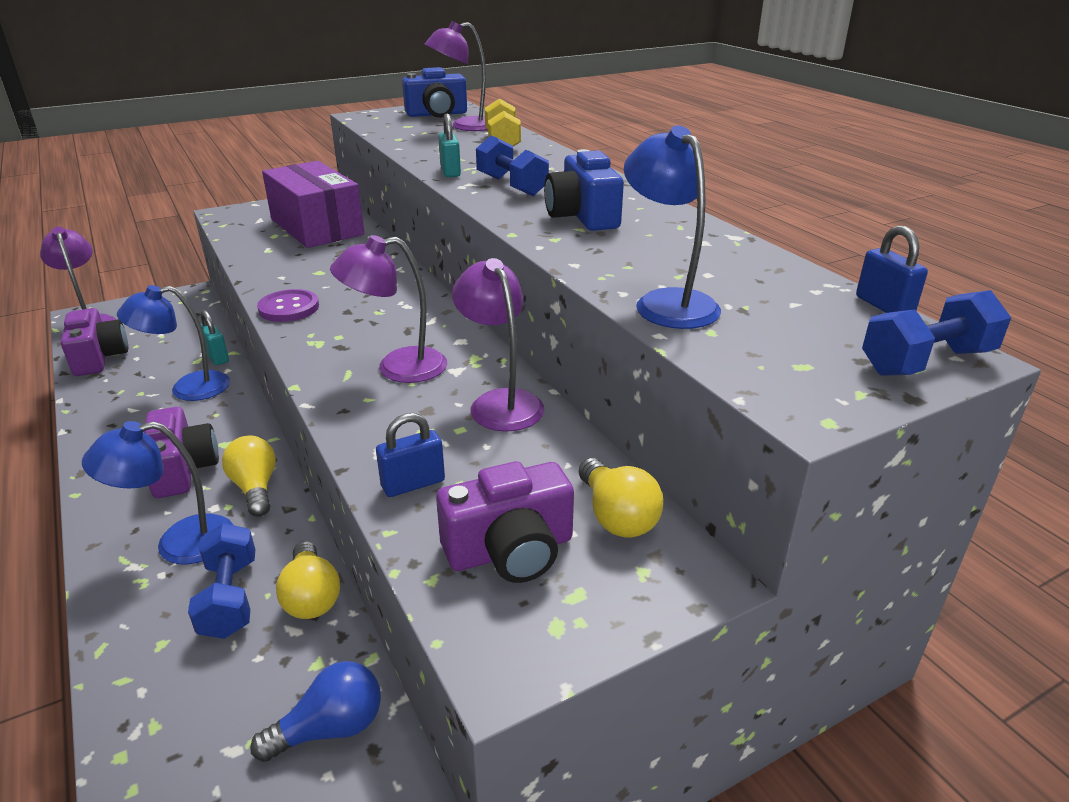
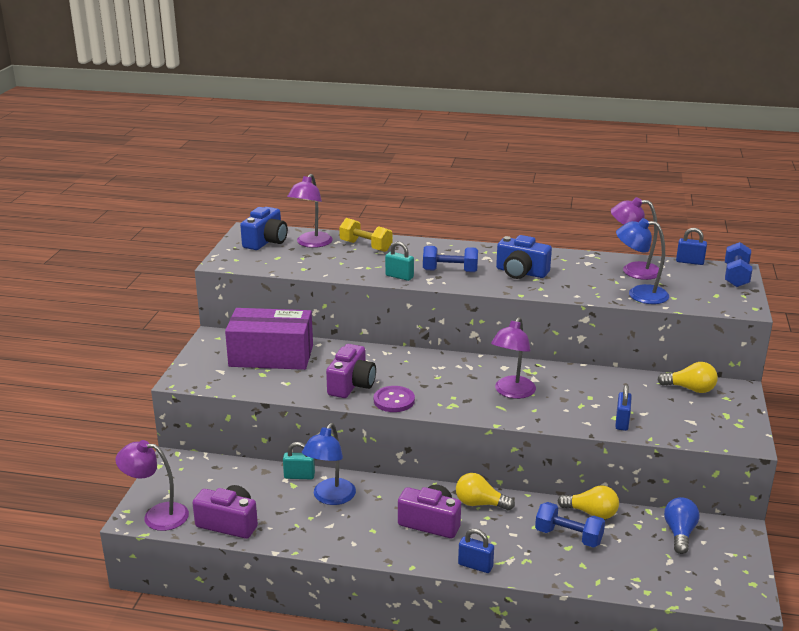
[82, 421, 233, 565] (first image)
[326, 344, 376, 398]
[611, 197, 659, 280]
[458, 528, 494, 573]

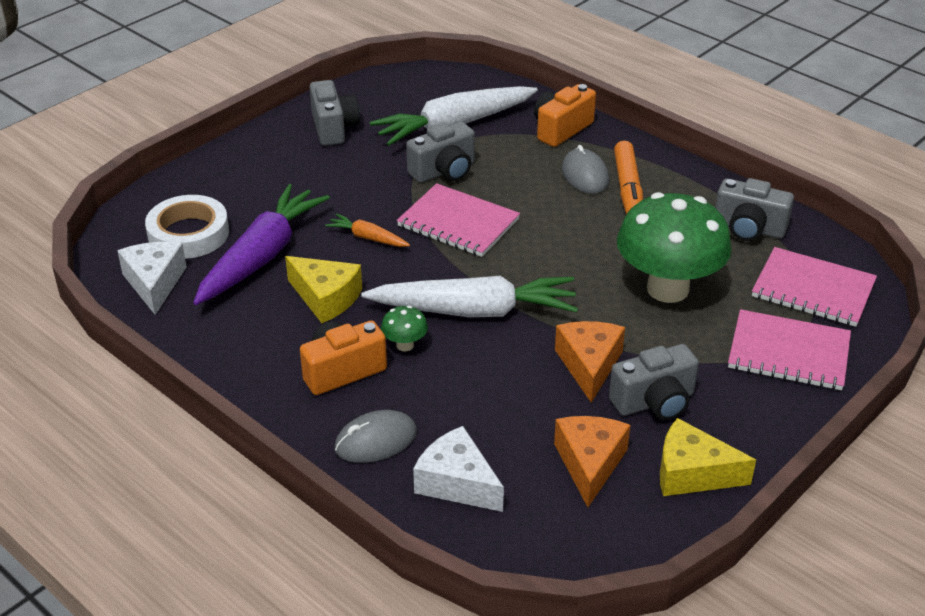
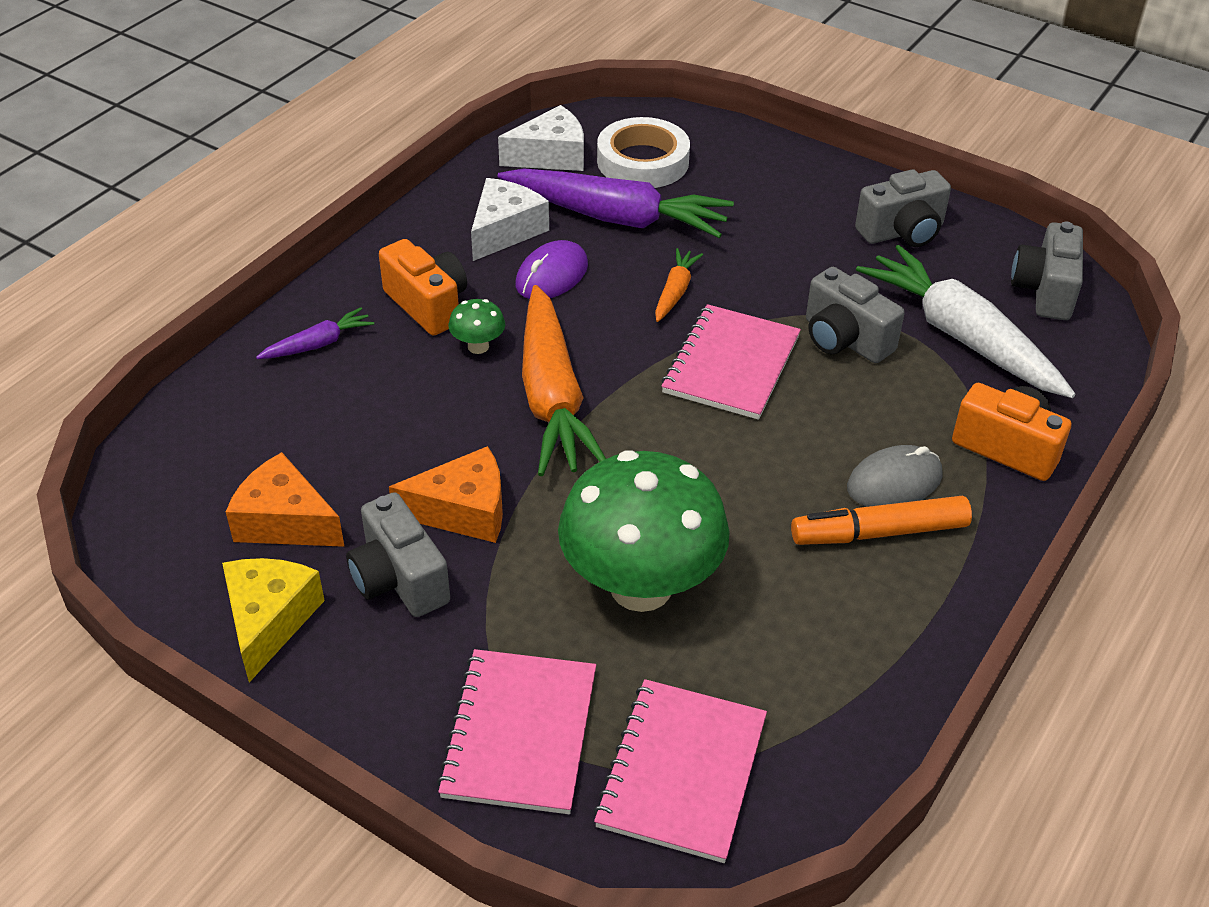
[515, 240, 588, 299]
[256, 307, 374, 359]
[522, 285, 606, 476]
[471, 178, 549, 261]
[226, 452, 345, 547]
[1011, 222, 1083, 320]

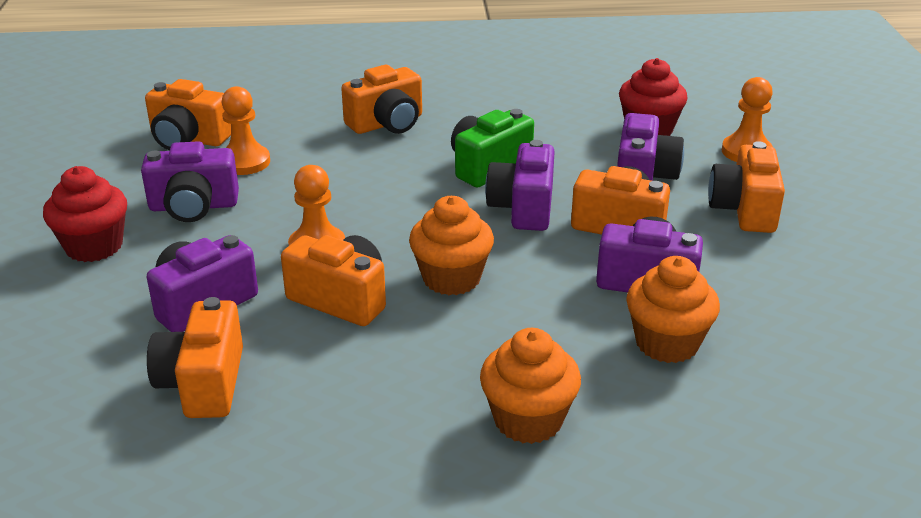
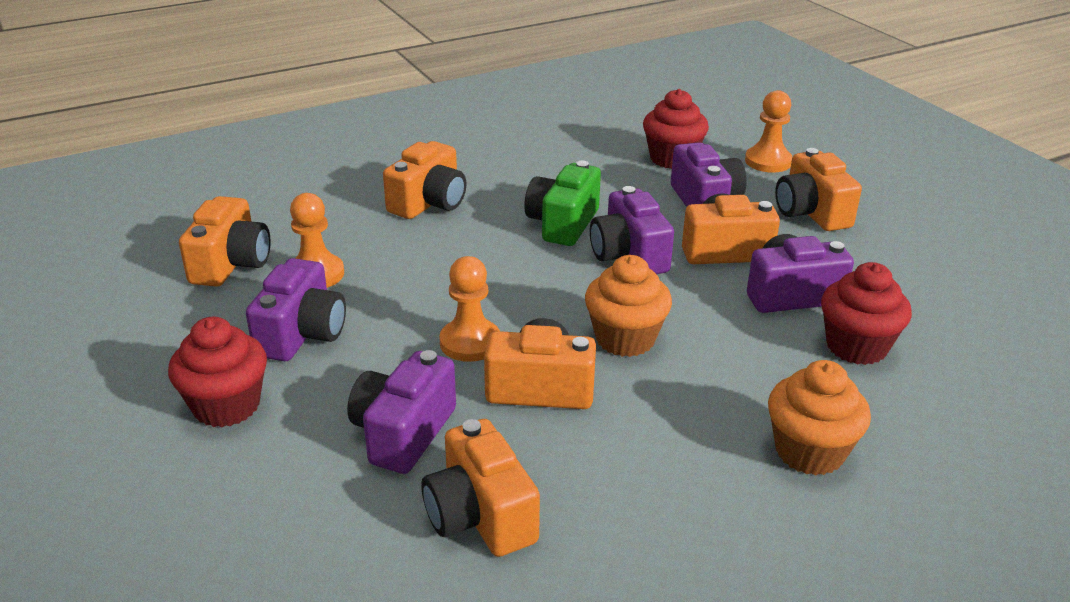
[246, 258, 346, 361]
[179, 196, 271, 287]
[821, 262, 912, 365]

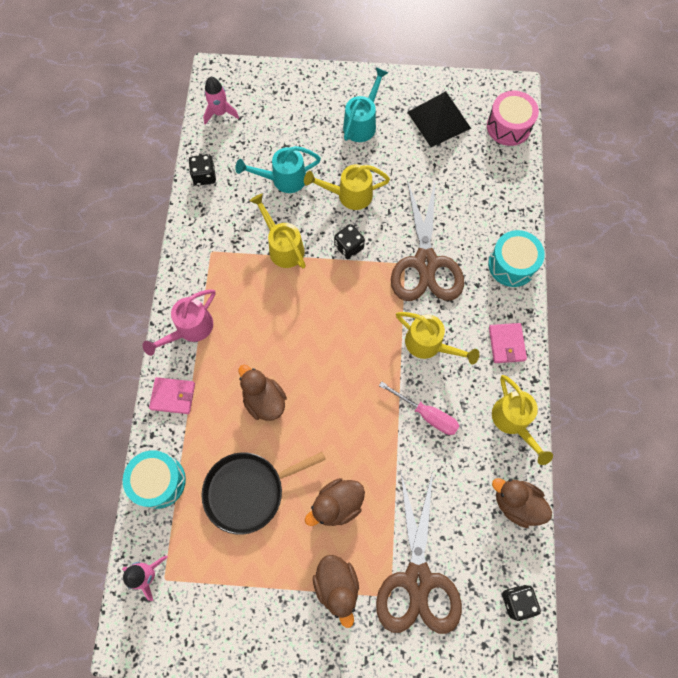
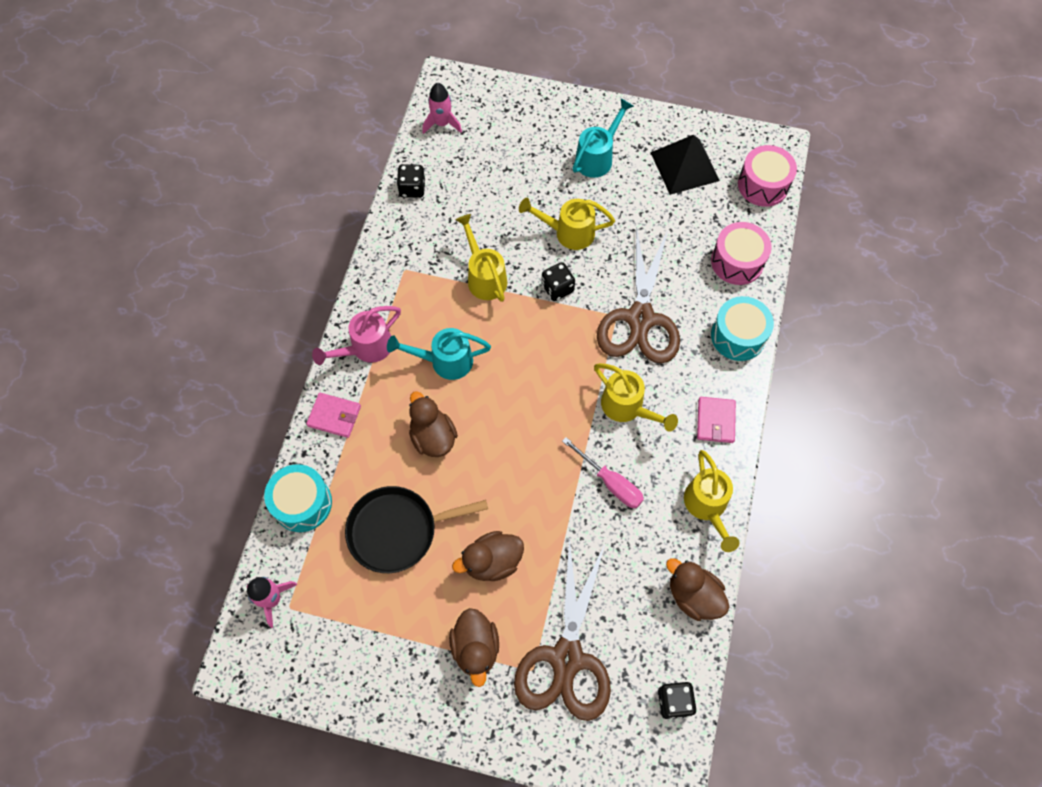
[387, 328, 491, 380]
[711, 222, 772, 285]

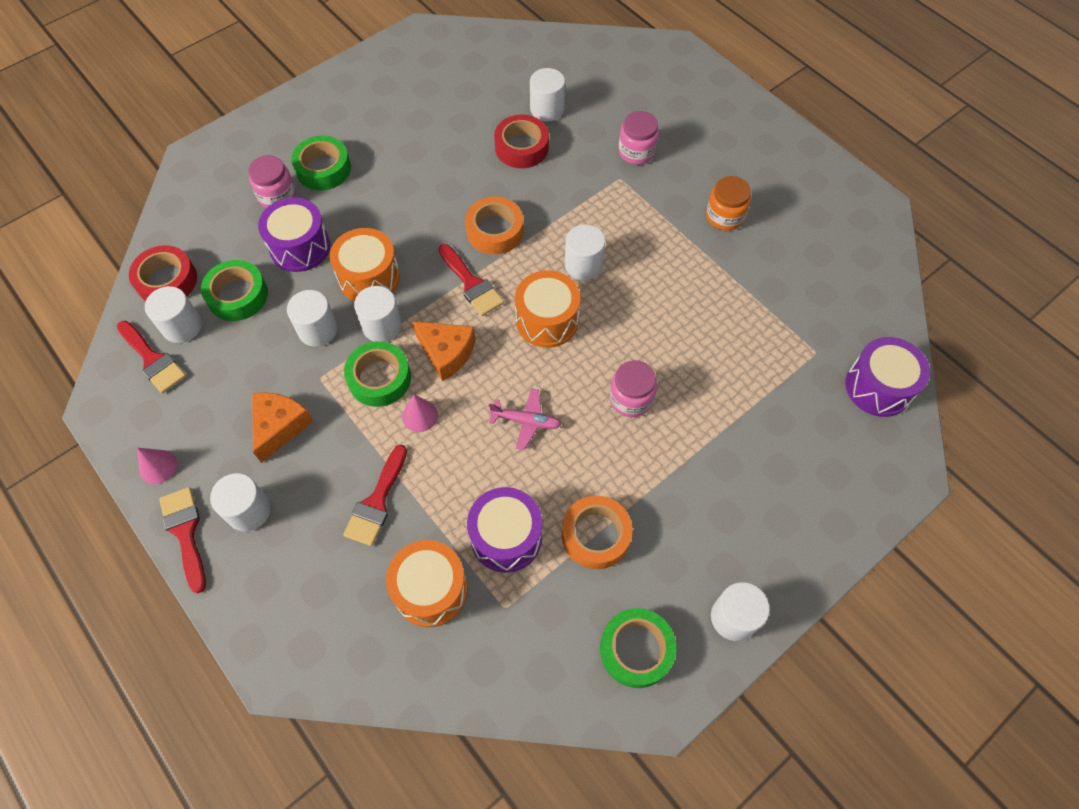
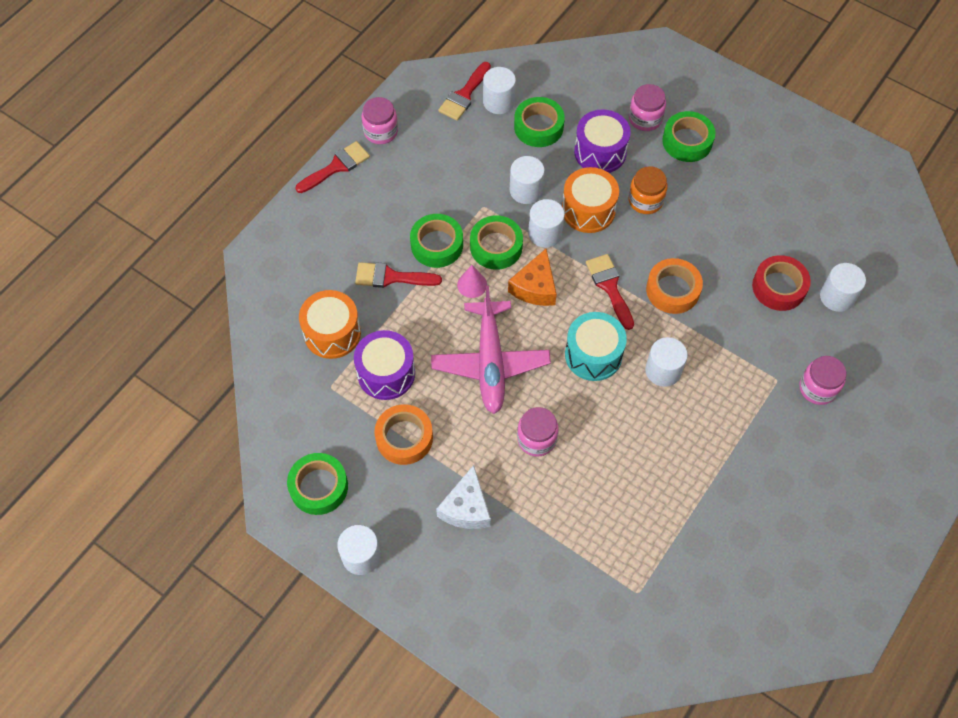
[129, 245, 197, 301] (first image)
[361, 97, 398, 144]
[210, 473, 271, 532] (first image)
[252, 392, 314, 463] (first image)
[586, 254, 634, 330]
[431, 286, 551, 414]
[565, 312, 627, 381]
[628, 166, 667, 214]
[845, 337, 930, 417] (first image)
[410, 214, 463, 268]
[436, 465, 491, 529]

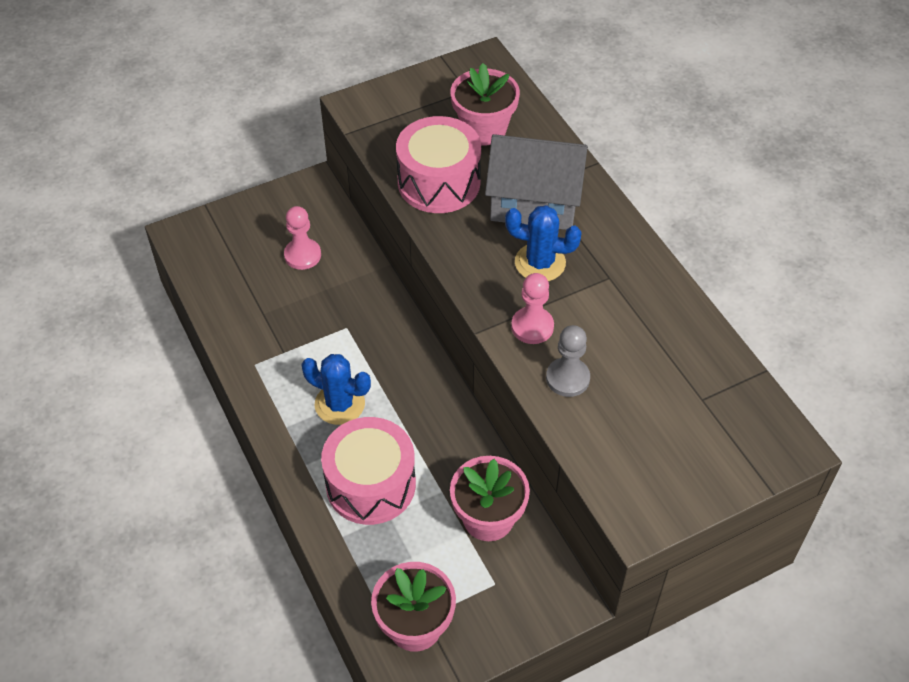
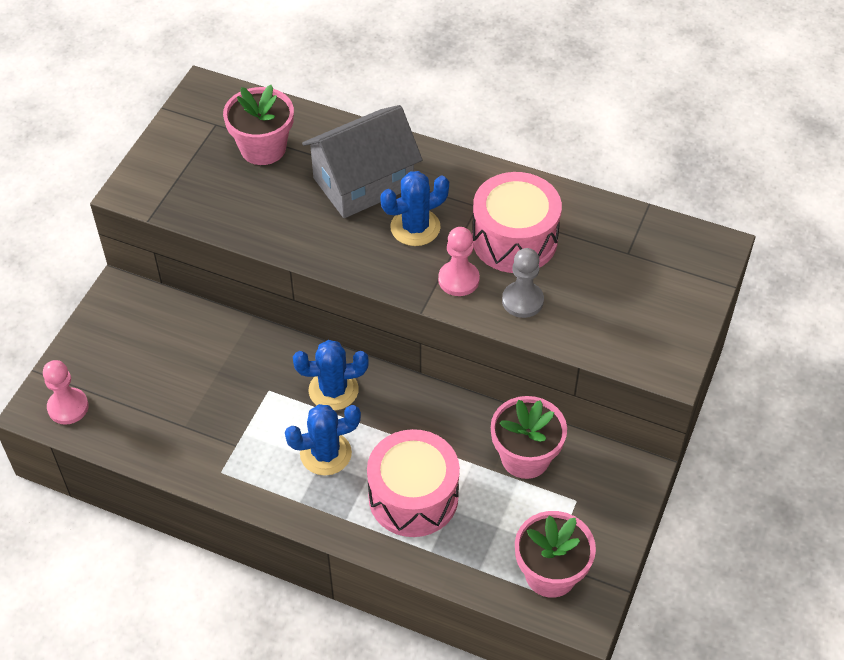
[43, 360, 89, 425]
[472, 172, 562, 273]
[293, 340, 369, 411]

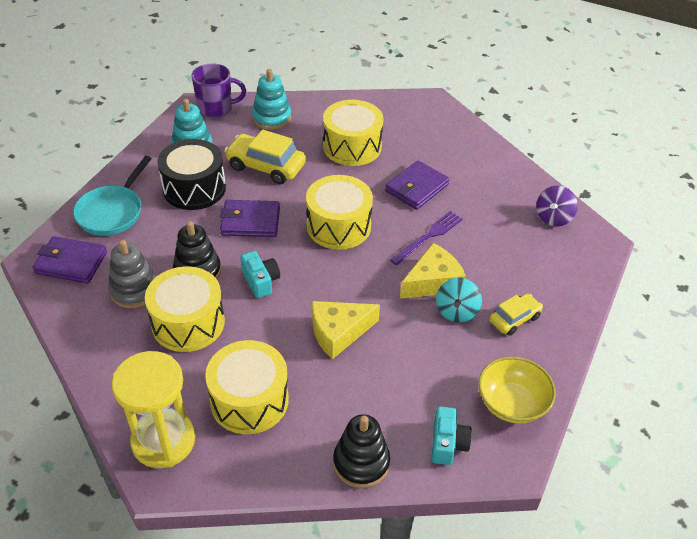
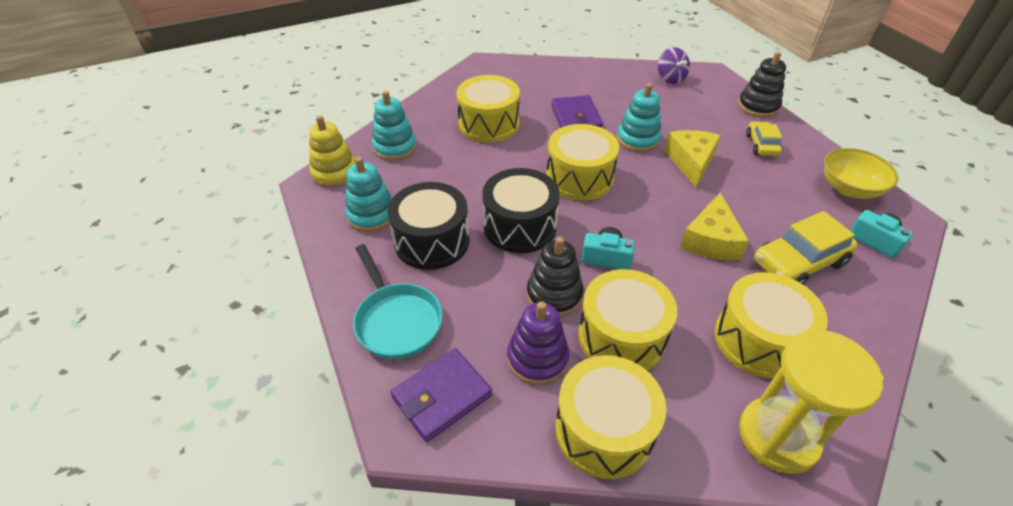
[507, 301, 569, 385]
[309, 115, 355, 188]
[482, 168, 560, 253]
[754, 211, 858, 285]
[738, 51, 786, 118]
[617, 83, 662, 152]
[436, 278, 482, 322] (first image)
[555, 355, 666, 479]

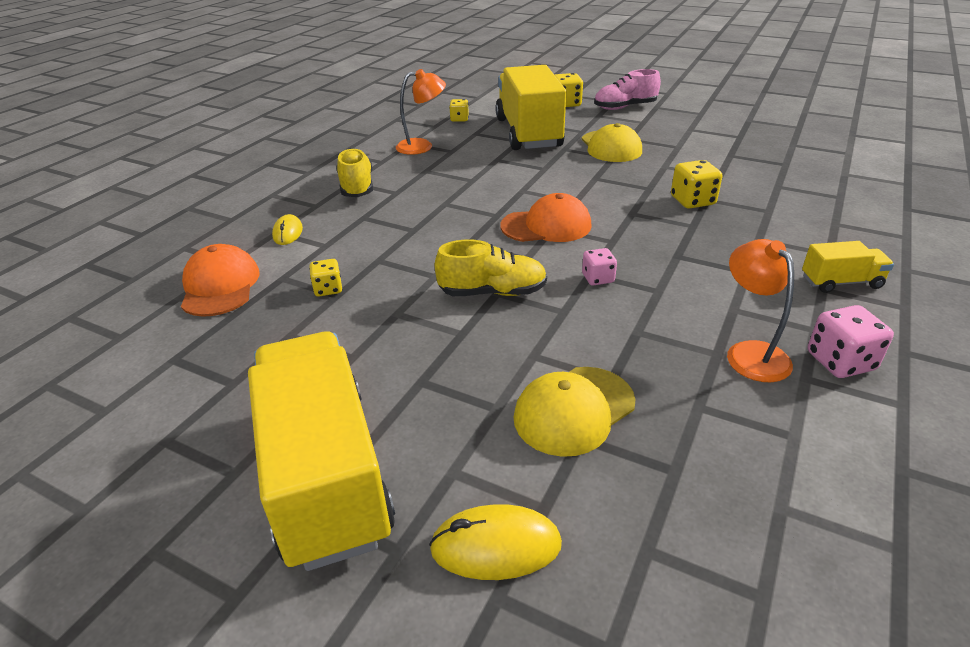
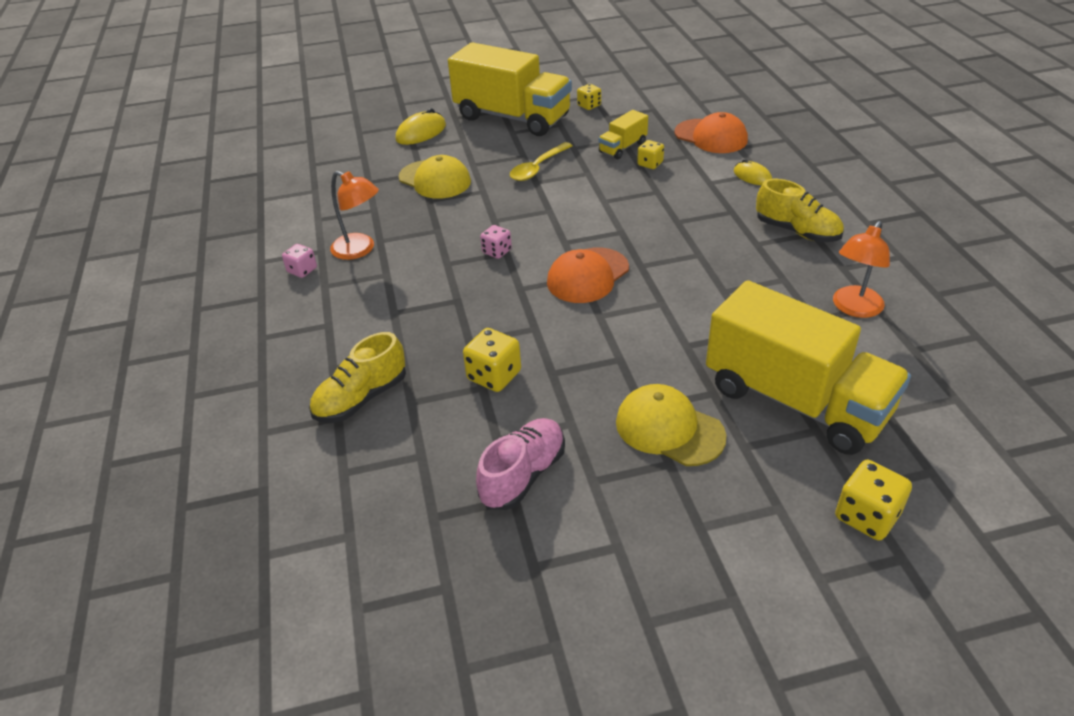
[309, 332, 406, 423]
[577, 84, 601, 110]
[398, 155, 471, 199]
[476, 418, 565, 510]
[598, 110, 648, 159]
[282, 244, 317, 278]
[510, 142, 573, 181]

